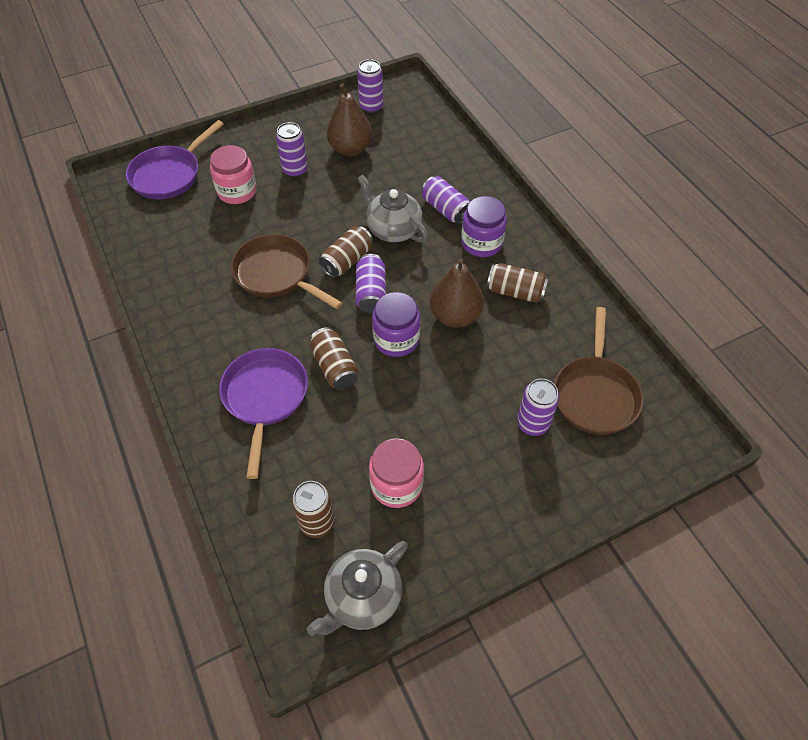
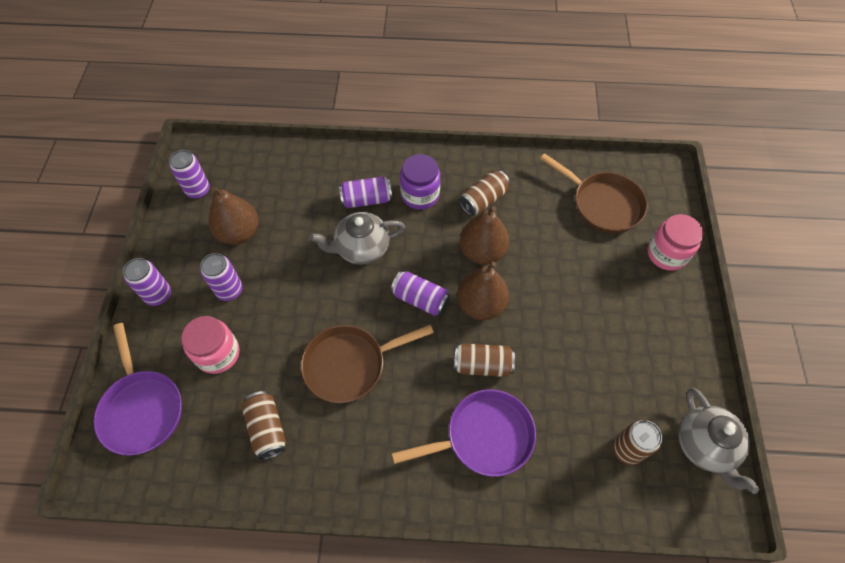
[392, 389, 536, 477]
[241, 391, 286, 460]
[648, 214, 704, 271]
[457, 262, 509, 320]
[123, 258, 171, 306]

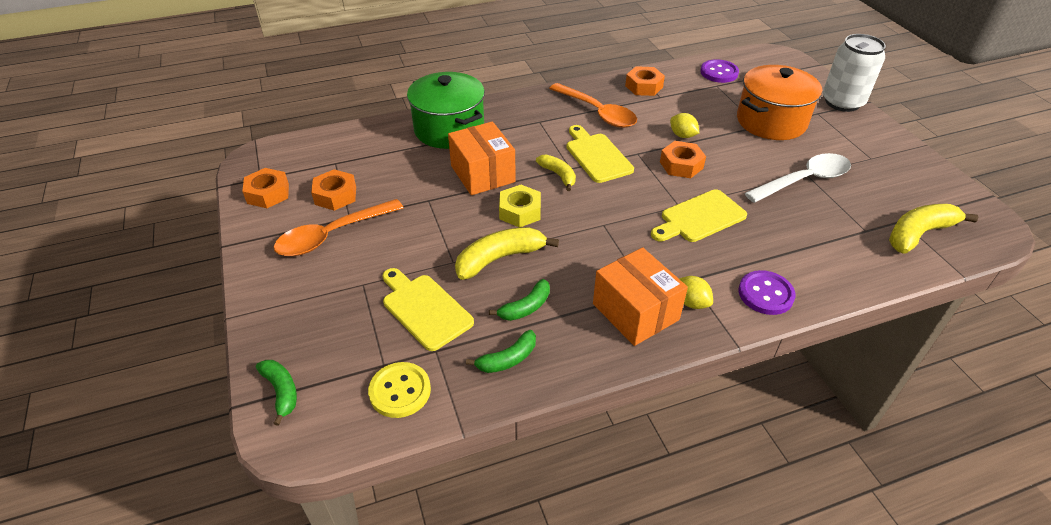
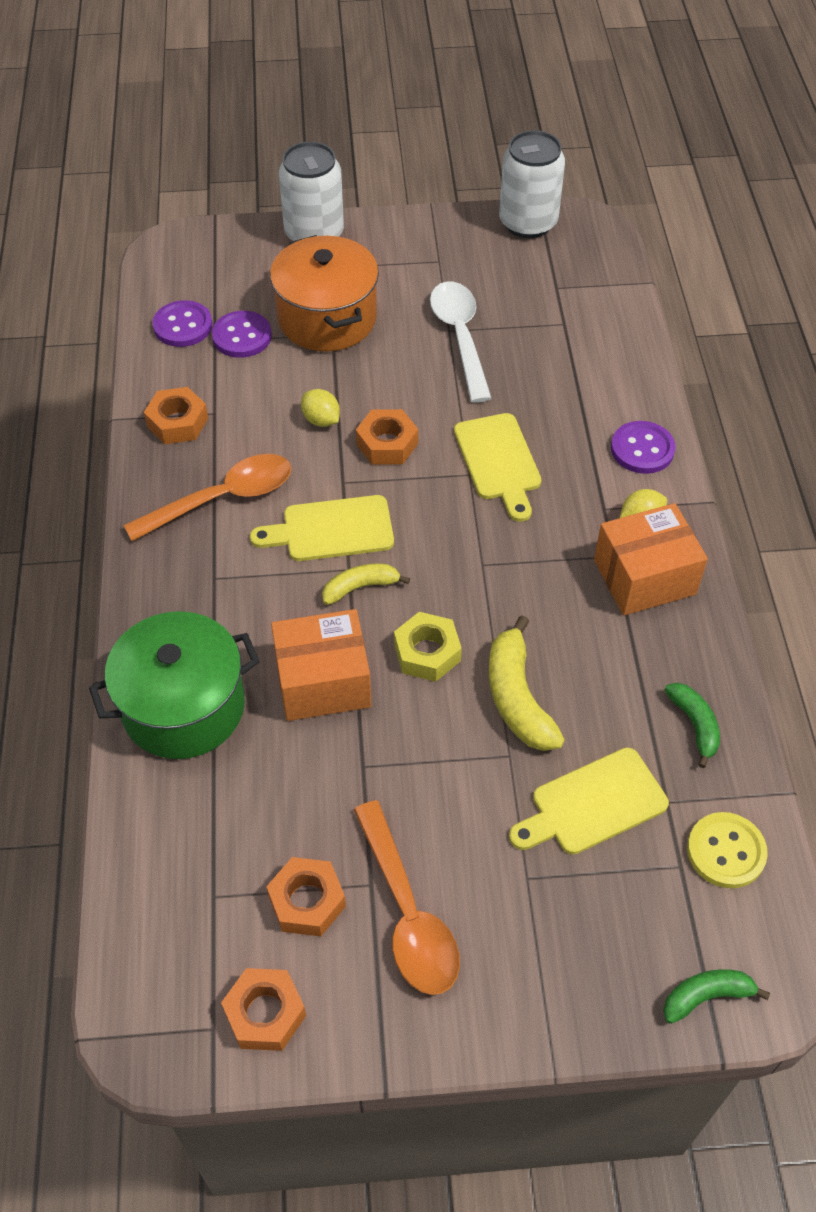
[489, 279, 550, 321] (first image)
[301, 389, 340, 427]
[889, 204, 978, 253] (first image)
[212, 311, 272, 358]
[499, 130, 565, 238]

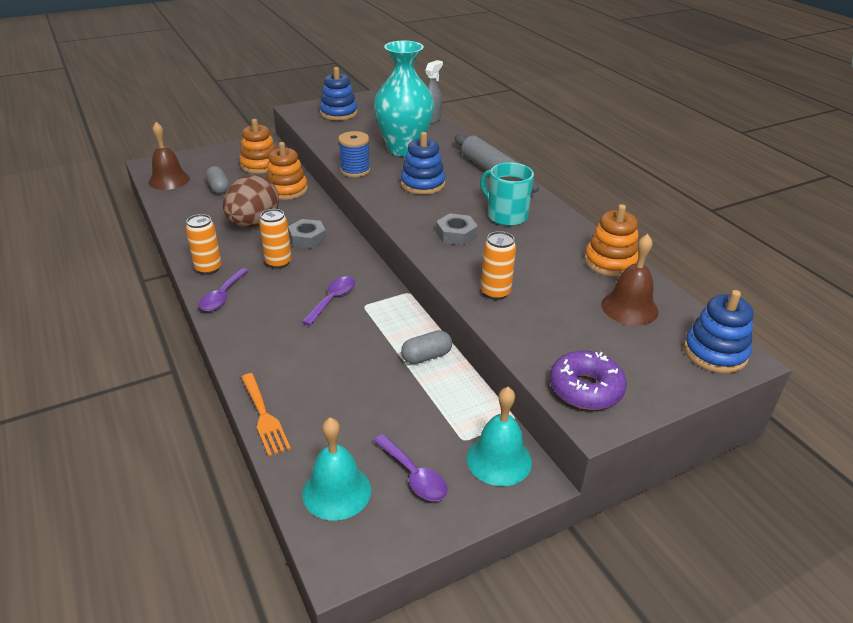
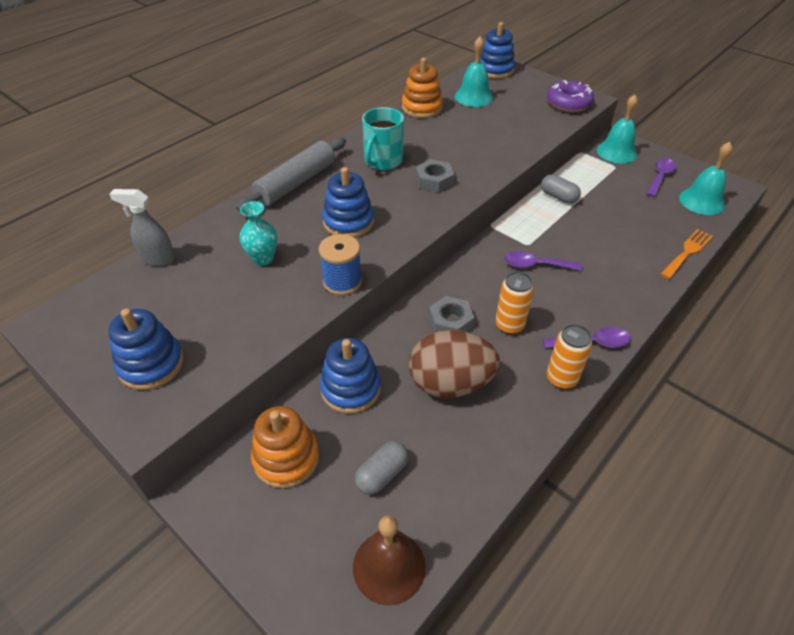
[320, 338, 381, 414]
[239, 201, 277, 266]
[481, 231, 516, 300] (first image)
[455, 36, 494, 107]

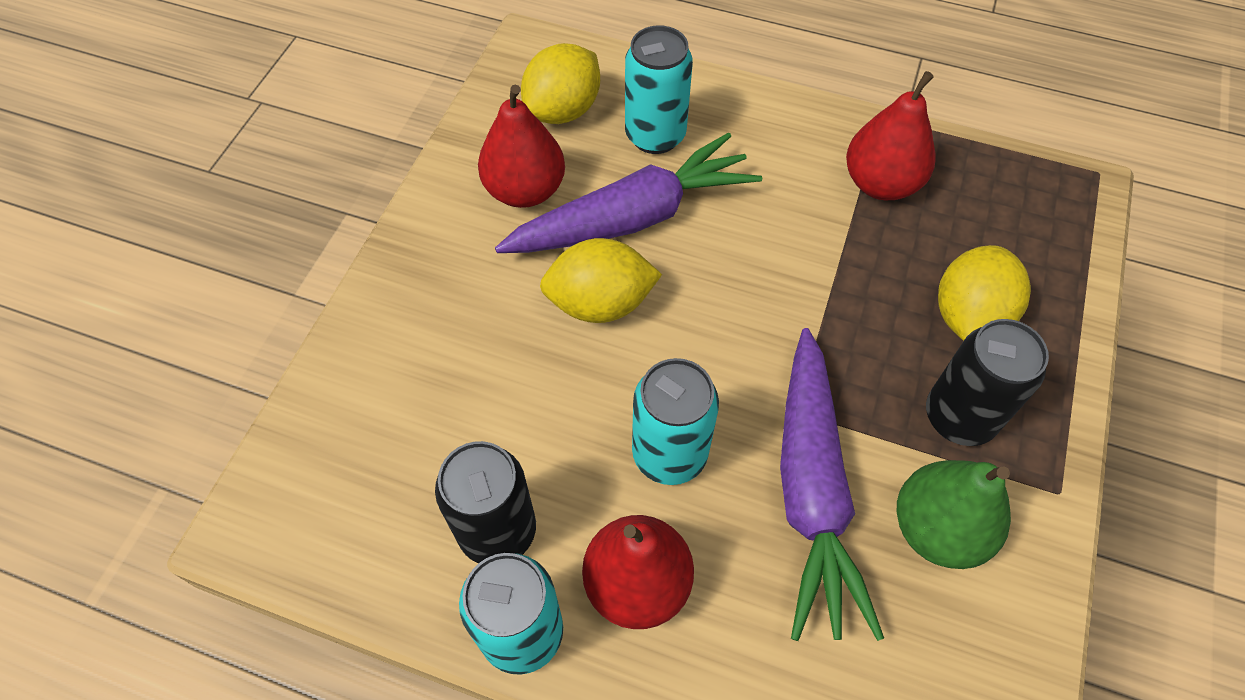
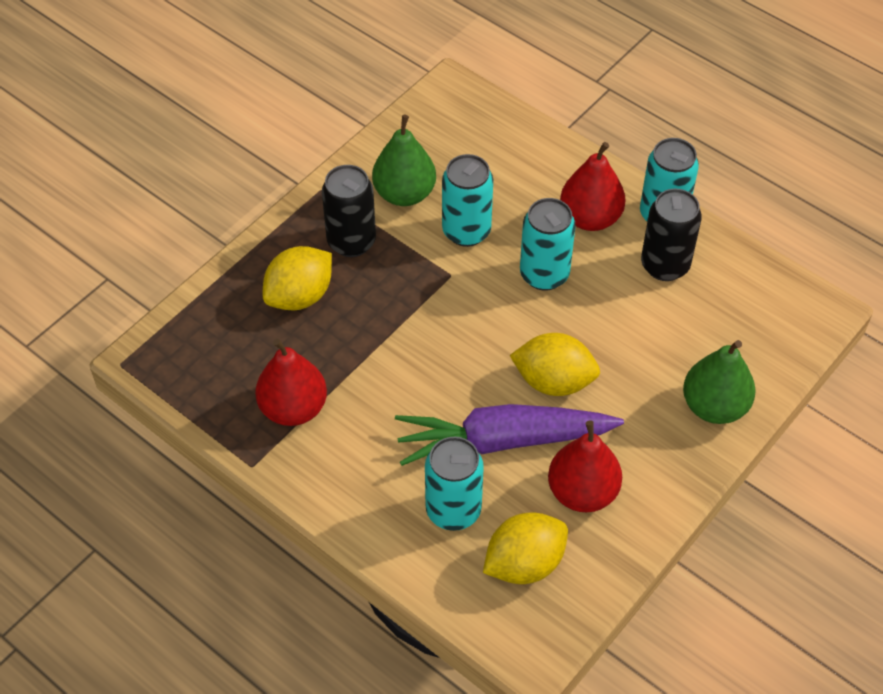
[442, 154, 493, 247]
[683, 340, 756, 424]

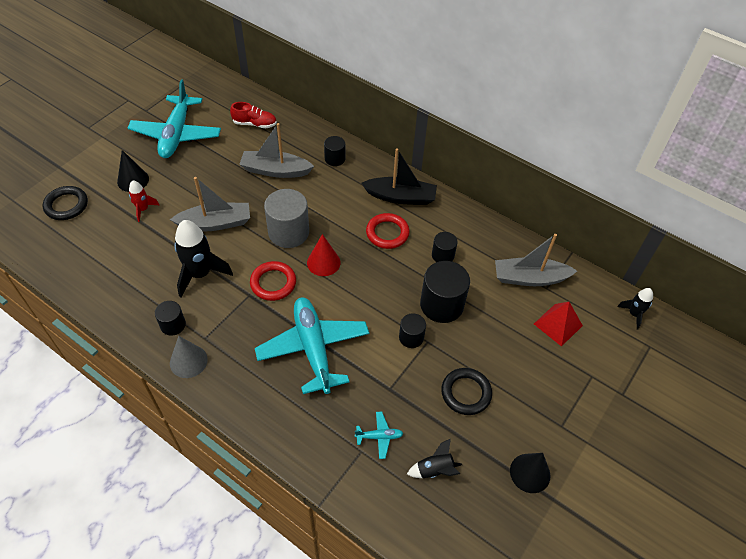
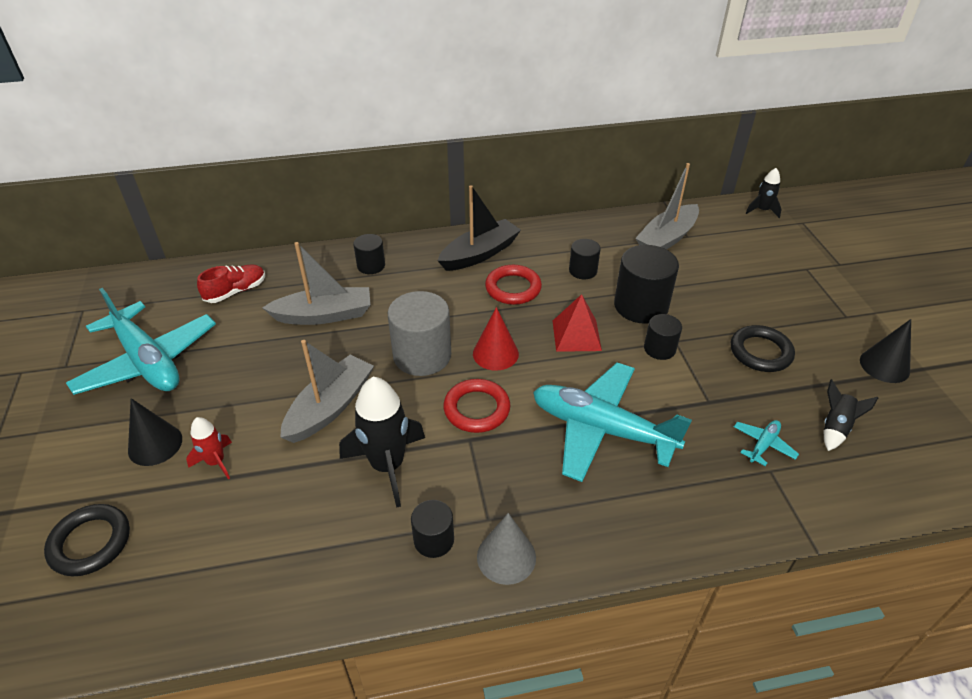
[262, 242, 371, 325]
[553, 294, 602, 352]

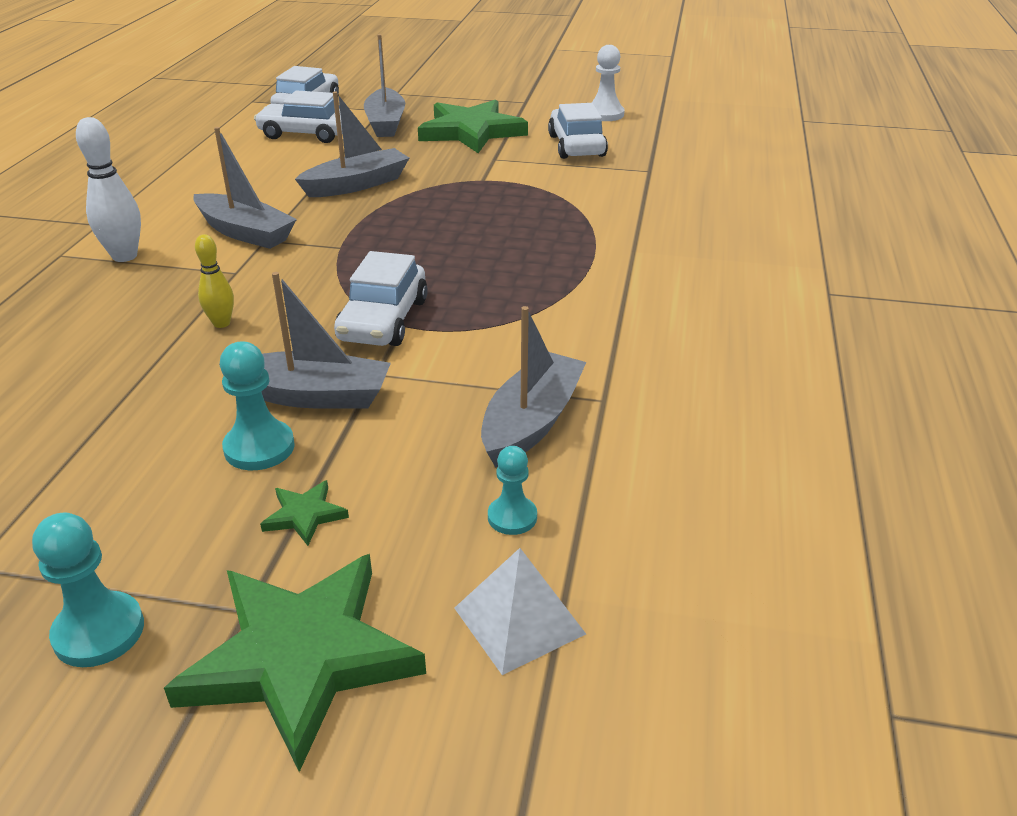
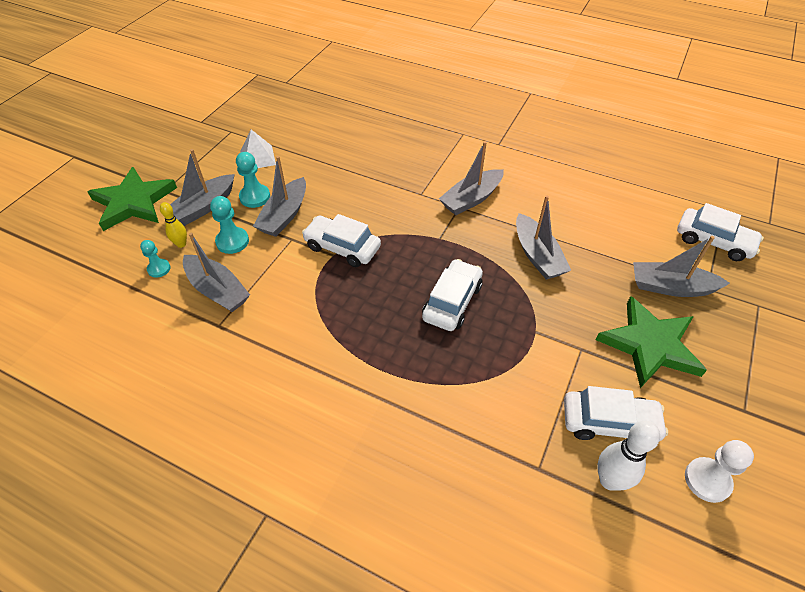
[210, 196, 249, 254]
[597, 421, 660, 491]
[160, 202, 187, 248]
[422, 259, 483, 331]
[170, 149, 235, 226]
[240, 129, 276, 168]

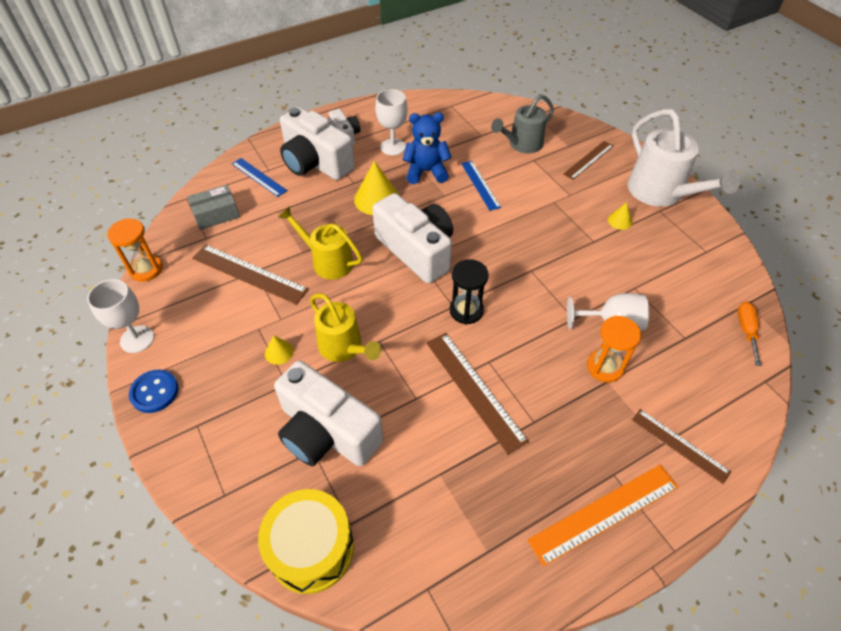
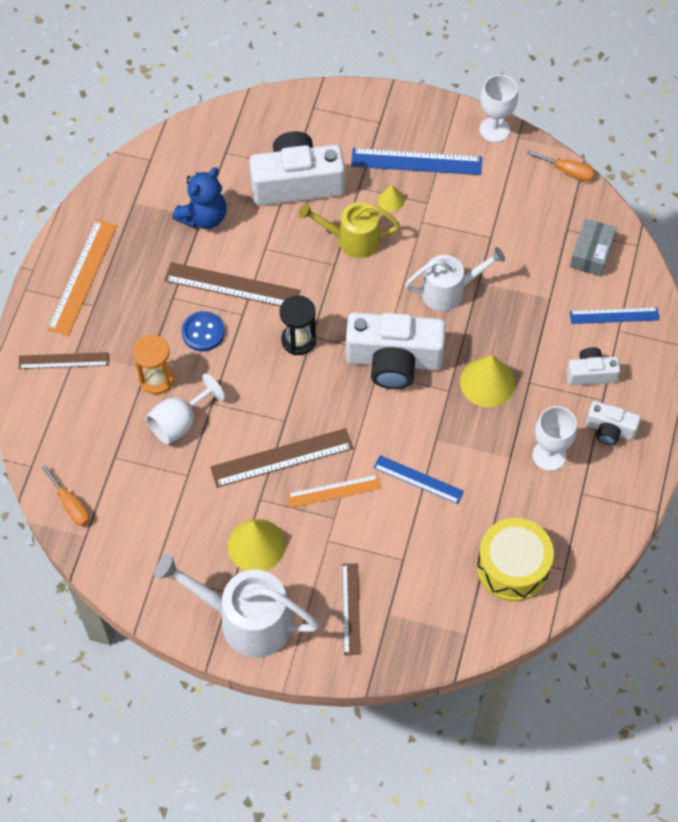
[527, 150, 595, 182]
[181, 311, 225, 351]
[210, 428, 353, 488]
[477, 518, 554, 602]
[405, 247, 505, 311]
[566, 347, 620, 386]
[172, 167, 226, 229]
[491, 94, 554, 153] (first image)
[228, 519, 286, 571]
[287, 475, 381, 508]
[351, 148, 482, 175]

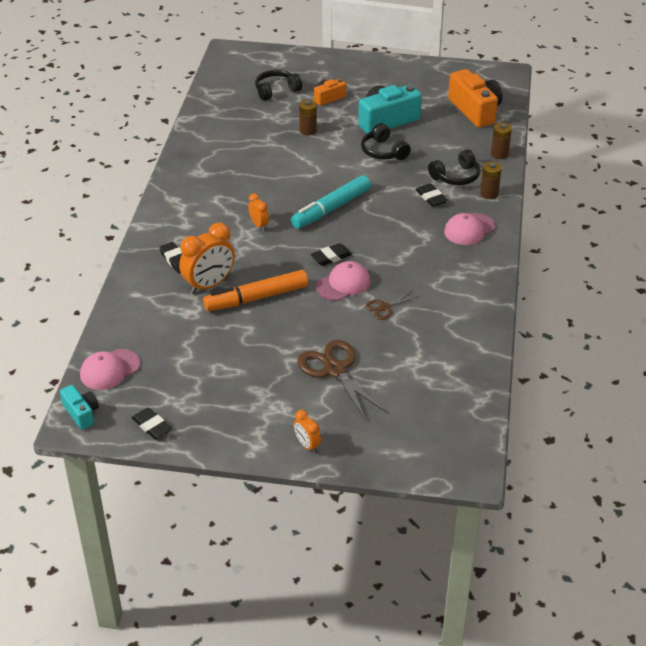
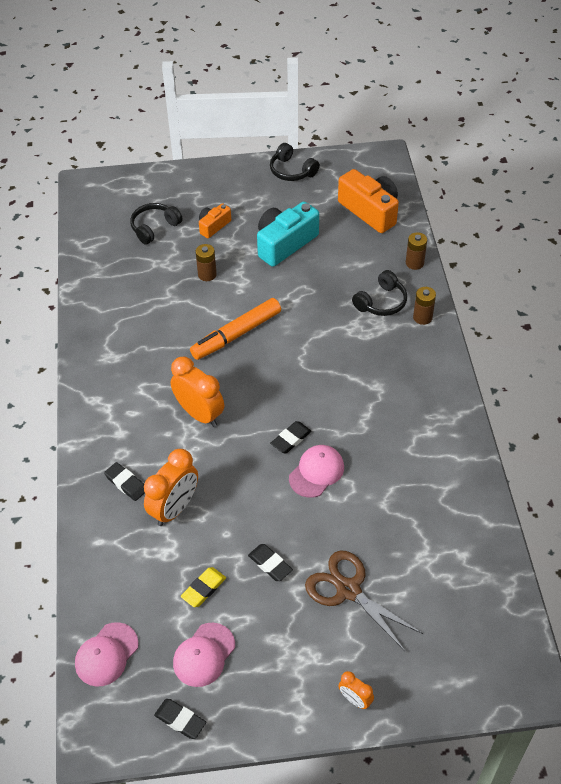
[60, 385, 99, 430] (first image)
[190, 298, 281, 360]
[171, 357, 224, 427]
[291, 175, 371, 229] (first image)
[270, 143, 320, 181]
[365, 290, 419, 320] (first image)
[248, 544, 293, 581]
[173, 623, 235, 687]
[181, 567, 226, 607]

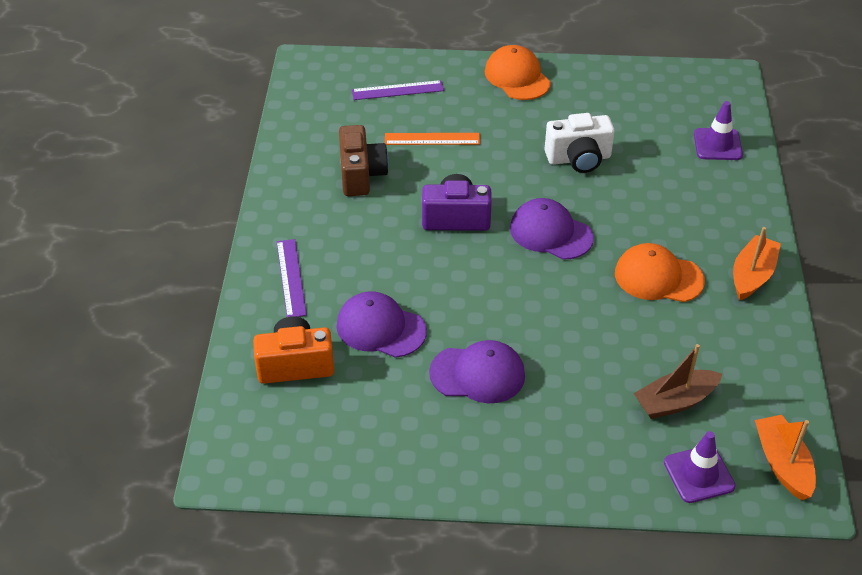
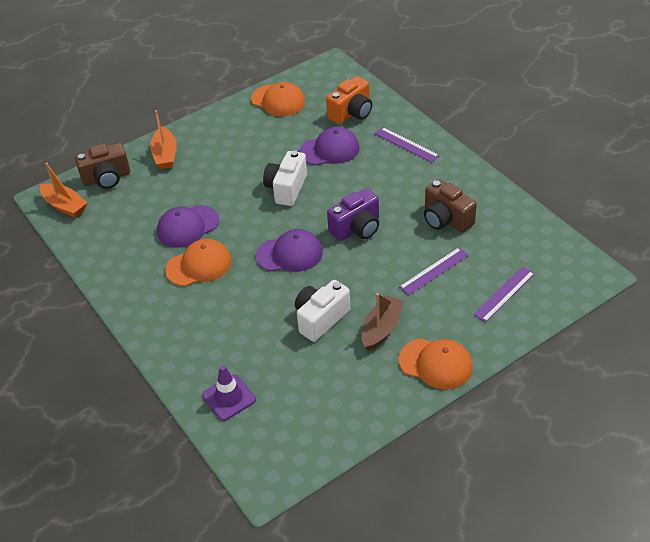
[399, 247, 469, 296]
[157, 205, 219, 248]
[362, 293, 405, 351]
[75, 143, 130, 189]
[150, 110, 176, 169]
[251, 82, 305, 116]
[263, 150, 307, 206]

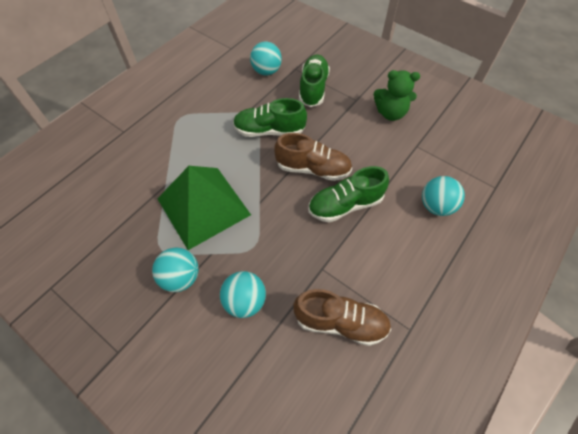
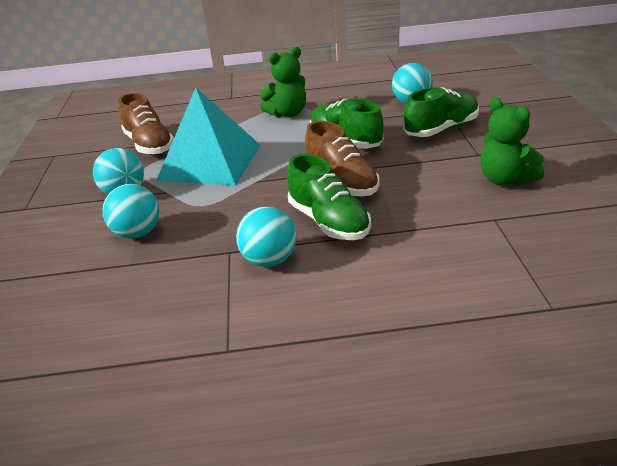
[156, 88, 261, 185]
[119, 93, 174, 155]
[287, 154, 371, 240]
[236, 207, 297, 267]
[260, 47, 306, 117]

